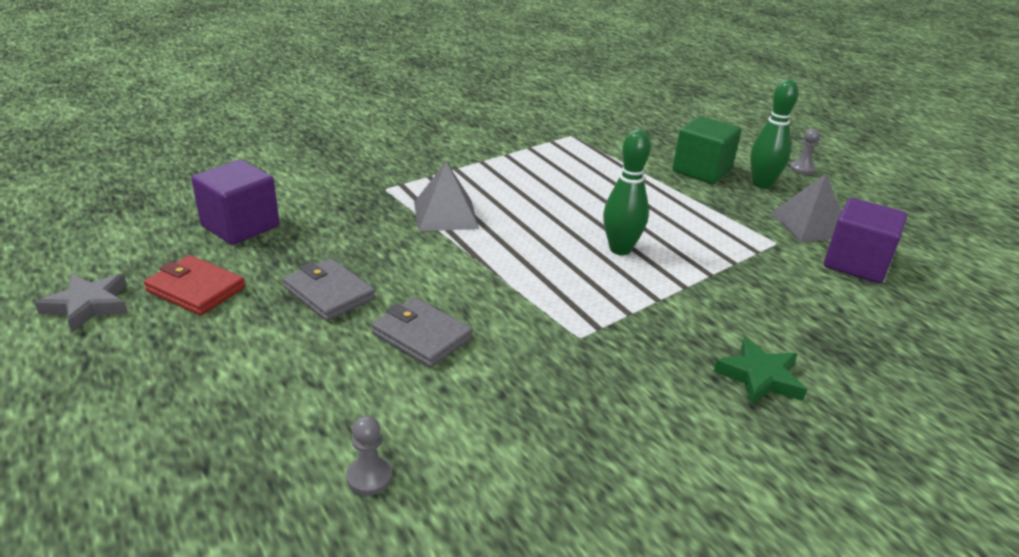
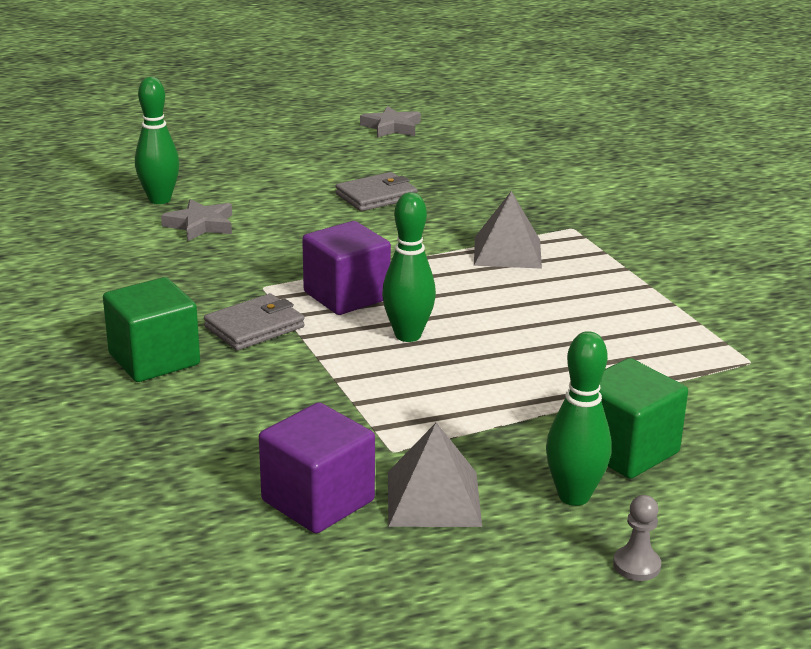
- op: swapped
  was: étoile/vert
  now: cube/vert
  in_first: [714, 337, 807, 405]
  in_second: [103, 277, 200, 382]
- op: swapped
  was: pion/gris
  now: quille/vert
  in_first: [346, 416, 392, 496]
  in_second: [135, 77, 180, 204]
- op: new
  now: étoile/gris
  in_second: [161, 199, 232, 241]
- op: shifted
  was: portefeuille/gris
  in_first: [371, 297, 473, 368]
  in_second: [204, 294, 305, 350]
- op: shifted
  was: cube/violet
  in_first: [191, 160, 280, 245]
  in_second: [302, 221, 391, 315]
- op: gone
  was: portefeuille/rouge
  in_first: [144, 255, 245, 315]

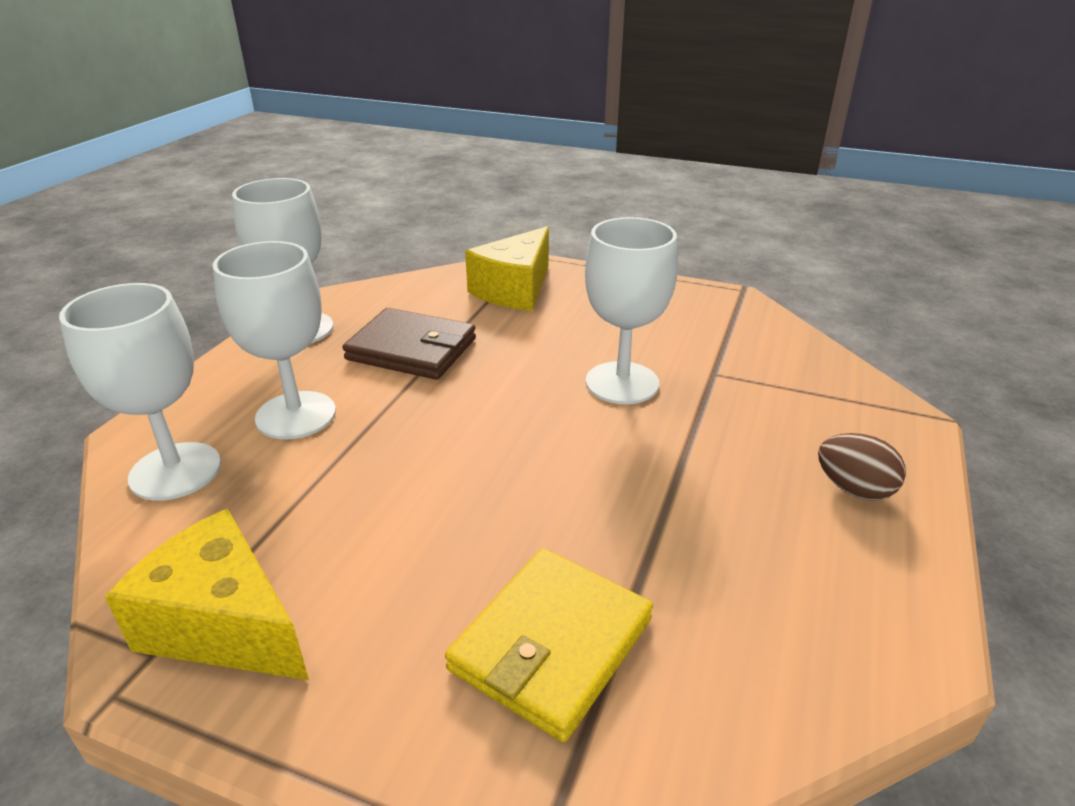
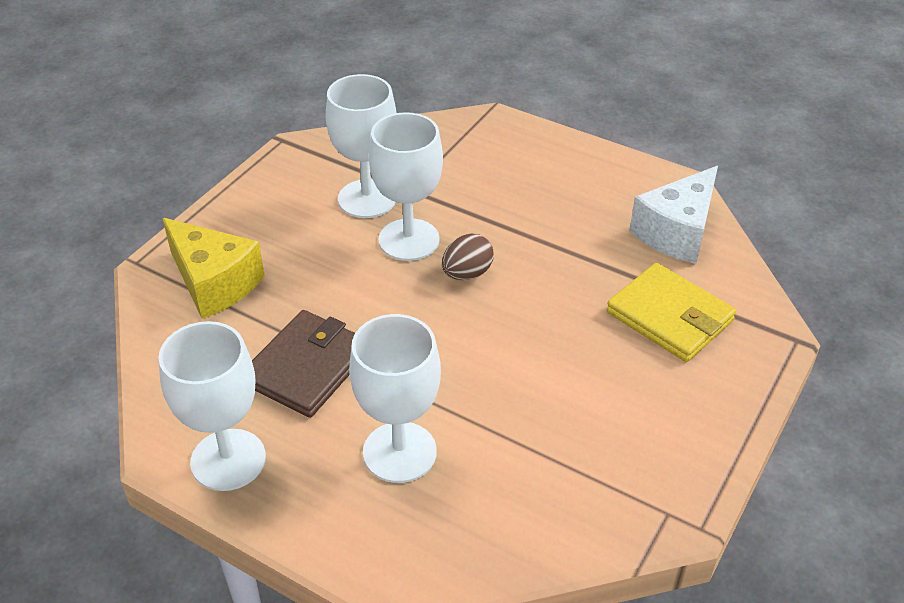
- op: shifted
  was: verre à pied/blanc
  in_first: [59, 283, 221, 501]
  in_second: [326, 74, 396, 218]
- op: shifted
  was: œuf/marron
  in_first: [818, 433, 906, 500]
  in_second: [442, 234, 494, 280]
- op: new
  now: fromage/blanc
  in_second: [630, 166, 718, 264]
- op: gone
  was: fromage/jaune
  in_first: [105, 509, 309, 680]

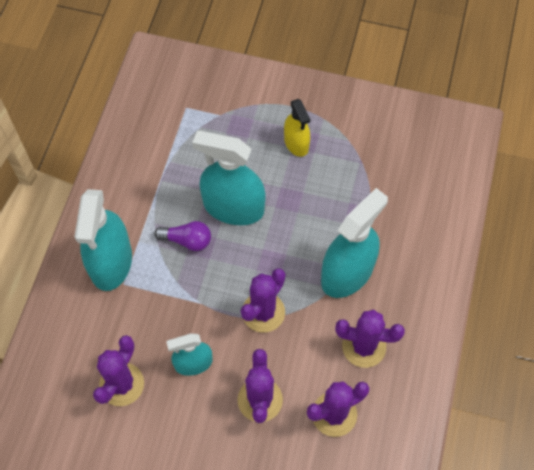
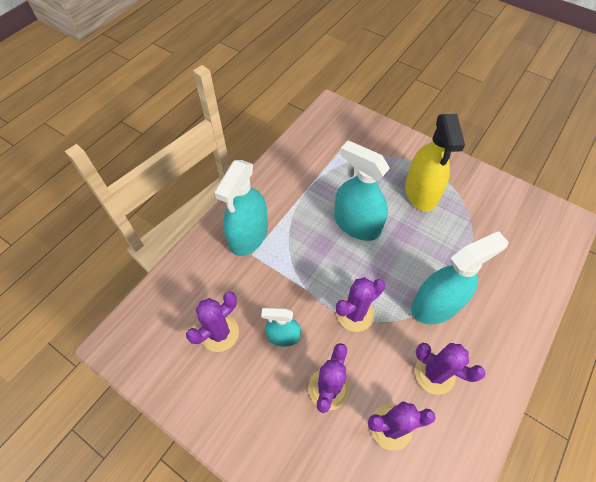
- op: scaled
  was: vaporisateur/jaune
  in_first: [284, 99, 310, 157]
  in_second: [405, 114, 465, 212]
  ratio: 1.76
- op: gone
  was: ampoule/violet
  in_first: [154, 221, 211, 251]

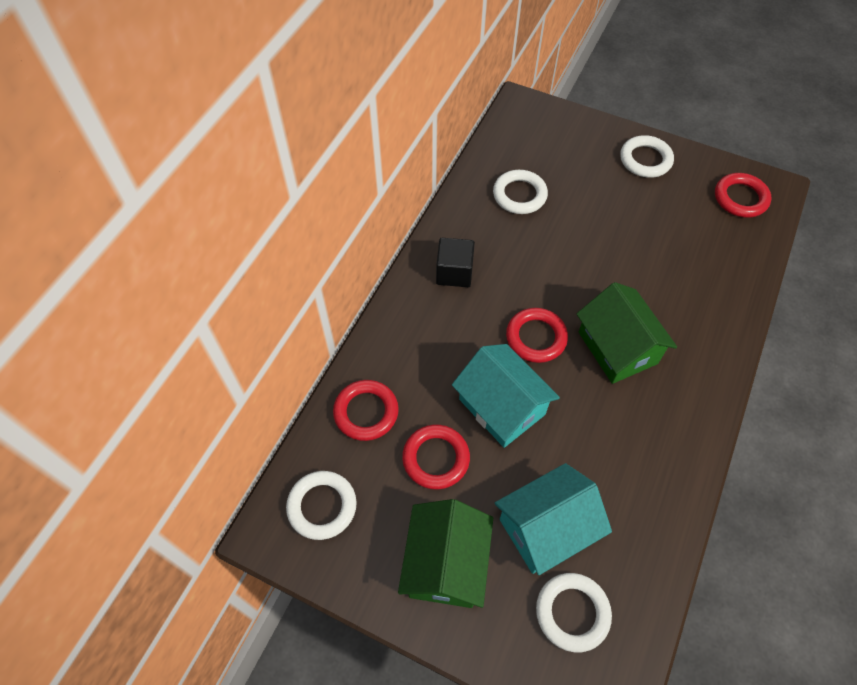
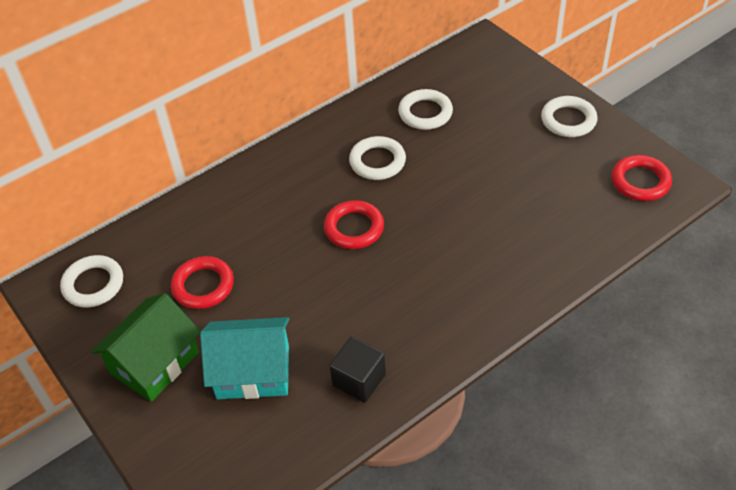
- op: shifted
  was: cube/noir
  in_first: [436, 238, 475, 287]
  in_second: [329, 336, 386, 403]
- op: shifted
  was: anneau/blanc
  in_first: [536, 573, 612, 652]
  in_second: [349, 136, 406, 180]
- op: gone
  was: anneau/rouge
  in_first: [333, 380, 399, 441]
- op: gone
  was: maison/turquoise
  in_first: [452, 344, 560, 448]
- op: gone
  was: maison/vert
  in_first: [576, 282, 677, 384]

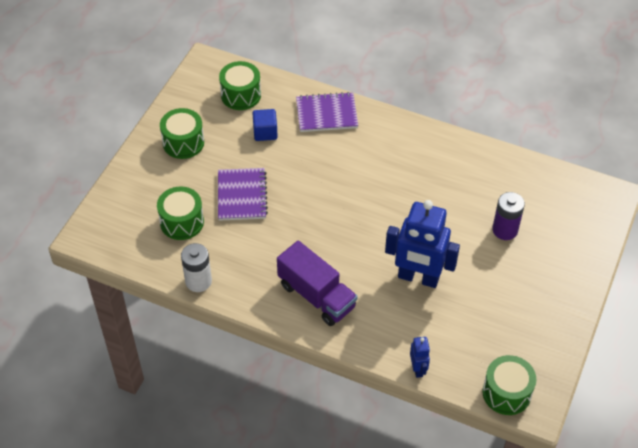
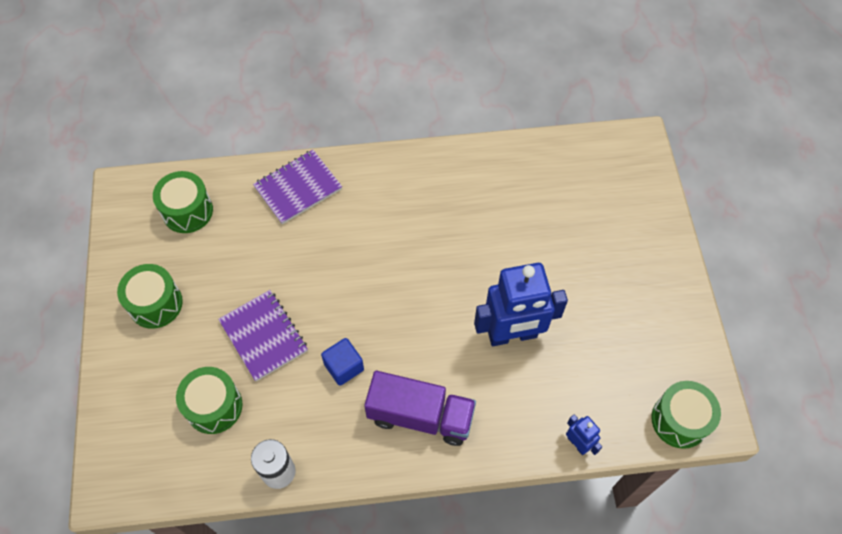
- op: shifted
  was: cube/bleu
  in_first: [253, 109, 278, 141]
  in_second: [321, 338, 364, 386]
- op: gone
  was: pile/violet
  in_first: [492, 192, 525, 240]

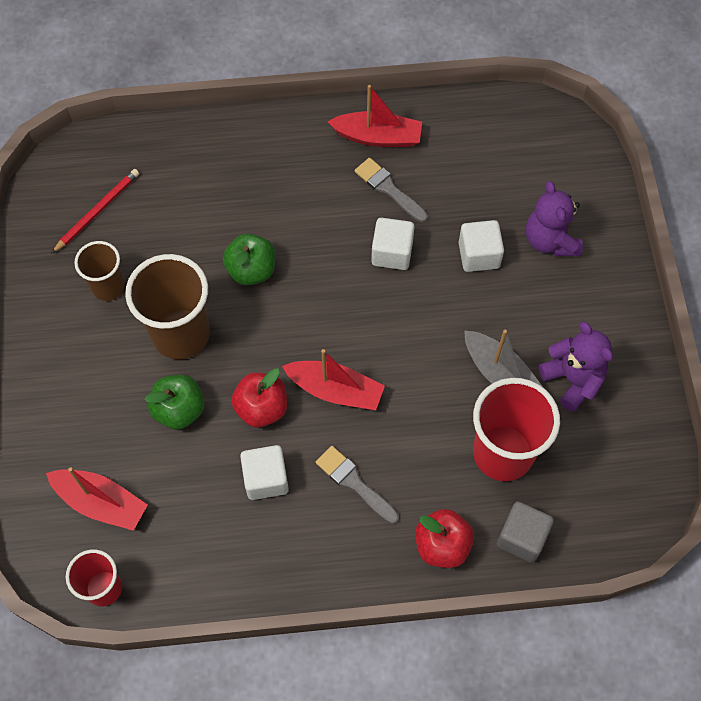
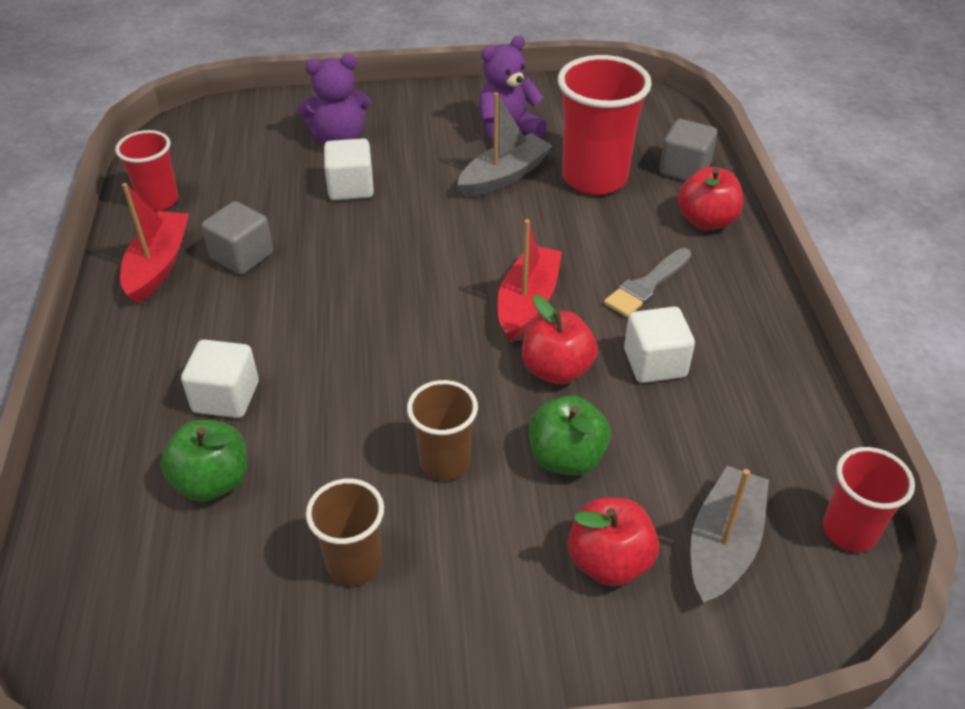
- op: new
  now: gobelet/rouge
  in_second: [115, 130, 179, 211]
- op: shifted
  was: pomme/vert
  in_first: [223, 233, 275, 285]
  in_second: [160, 420, 247, 502]
- op: shifted
  was: cube/blanc
  in_first: [371, 218, 414, 270]
  in_second: [181, 340, 259, 418]
- op: swapped
  was: pinceau/gris
  now: cube/gris
  in_first: [355, 158, 428, 222]
  in_second: [202, 201, 273, 275]
- op: scaled
  was: gobelet/marron
  in_first: [125, 254, 210, 359]
  in_second: [407, 380, 478, 480]
  ratio: 0.58
- op: new
  now: pomme/rouge
  in_second: [568, 497, 659, 586]
- op: repainted
  was: bateau/rouge
  now: bateau/gris
  in_first: [46, 467, 148, 531]
  in_second: [691, 466, 769, 604]
- op: gone
  was: crayon/rouge
  in_first: [51, 169, 139, 254]

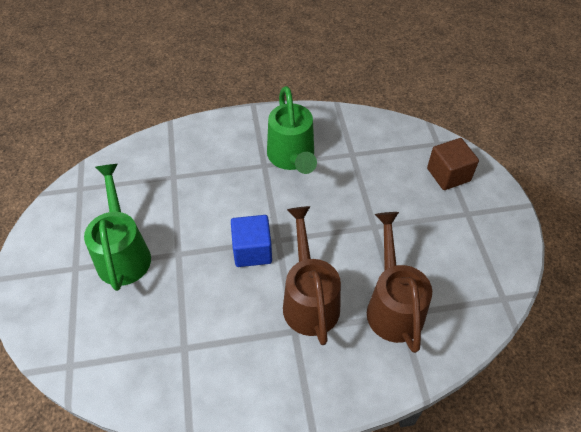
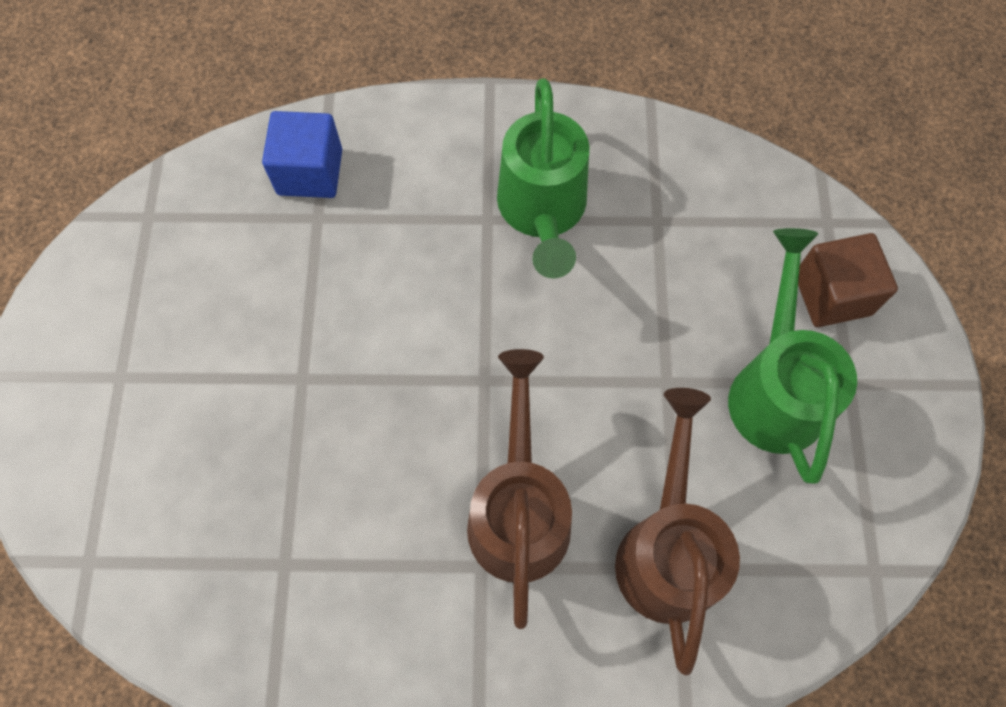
- op: shifted
  was: cube/bleu
  in_first: [231, 215, 272, 267]
  in_second: [262, 111, 342, 198]
- op: shifted
  was: arrosoir/vert
  in_first: [84, 164, 151, 291]
  in_second: [728, 228, 857, 483]

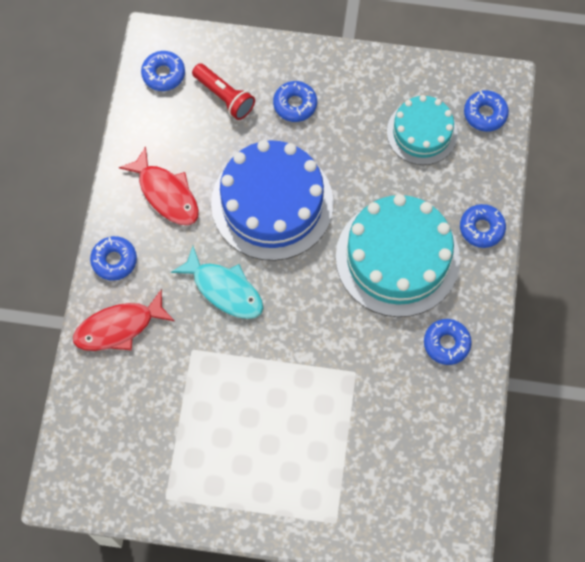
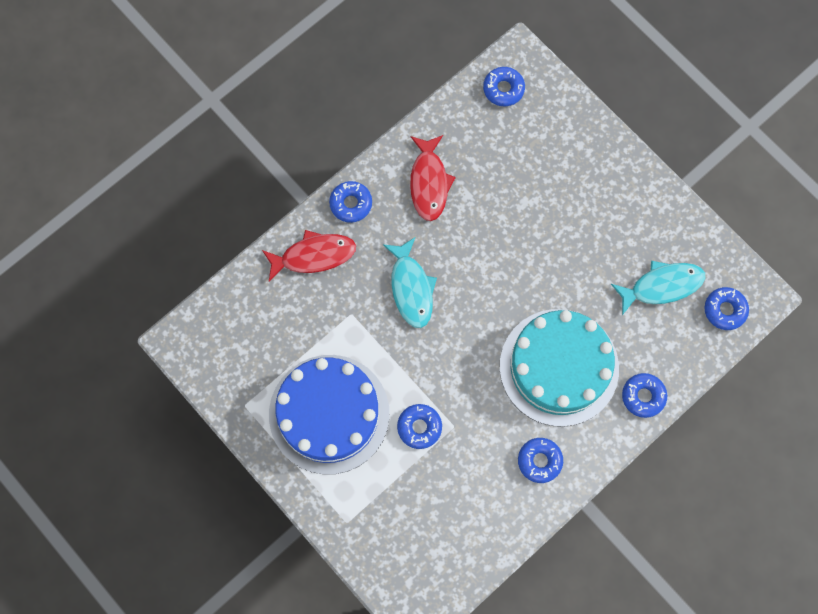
- op: rotated
  was: poisson/rouge
  in_first: [73, 289, 175, 351]
  in_second: [262, 230, 356, 281]
  clockwise: 150
- op: shifted
  was: gâteau/bleu
  in_first: [211, 140, 334, 261]
  in_second: [269, 355, 389, 475]
- op: shifted
  was: beignet/bleu
  in_first: [273, 81, 317, 122]
  in_second: [397, 404, 442, 449]
- op: swapped
  was: gâteau/turquoise
  now: poisson/turquoise
  in_first: [387, 95, 458, 165]
  in_second: [611, 261, 706, 315]
- op: gone
  was: lampe de poche/rouge
  in_first: [192, 63, 255, 120]

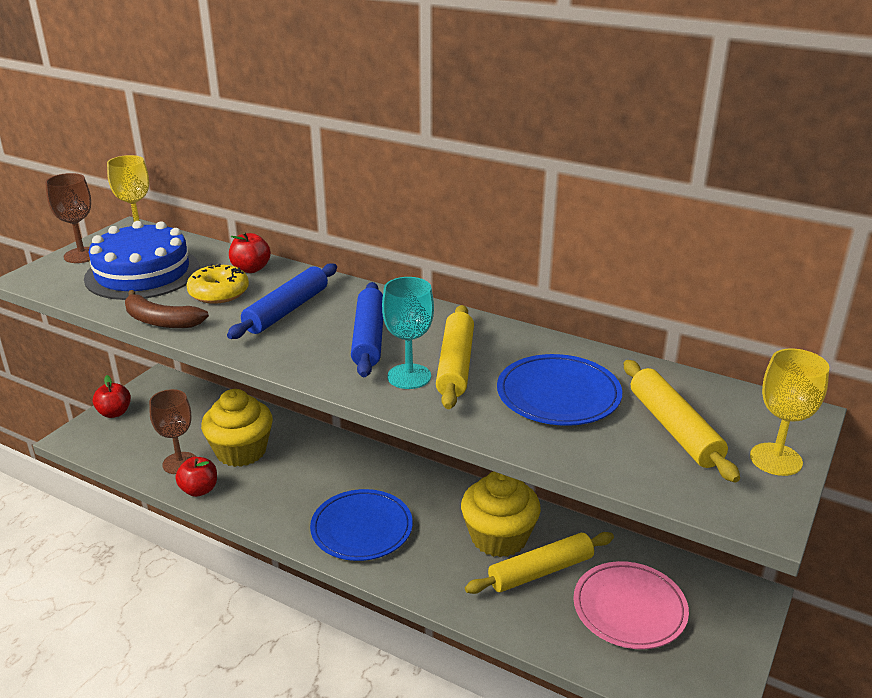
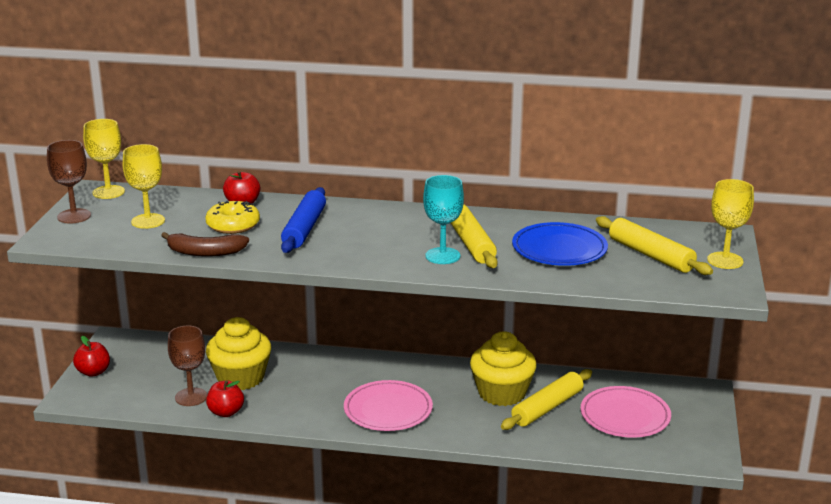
- op: swapped
  was: gâteau/bleu
  now: verre à pied/jaune
  in_first: [84, 221, 200, 300]
  in_second: [123, 144, 165, 229]
- op: repainted
  was: assiette/bleu
  now: assiette/rose
  in_first: [310, 489, 413, 561]
  in_second: [344, 380, 433, 431]
- op: gone
  was: rouleau à pâtisserie/bleu
  in_first: [351, 282, 383, 377]

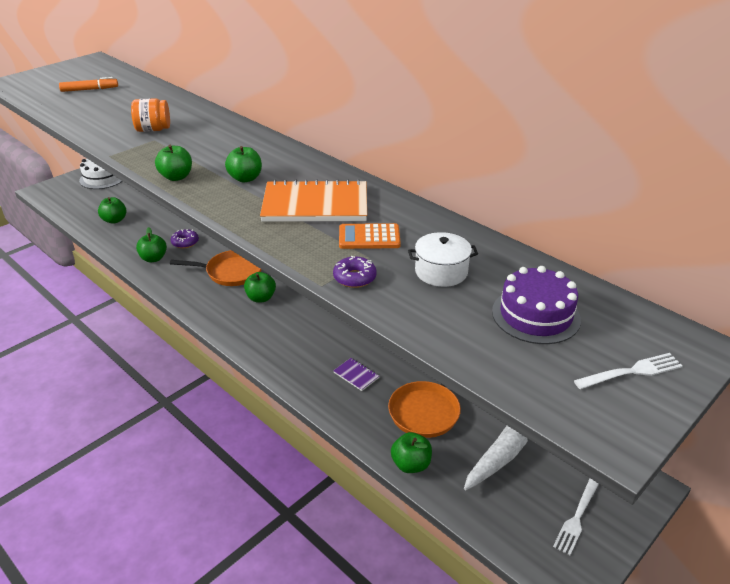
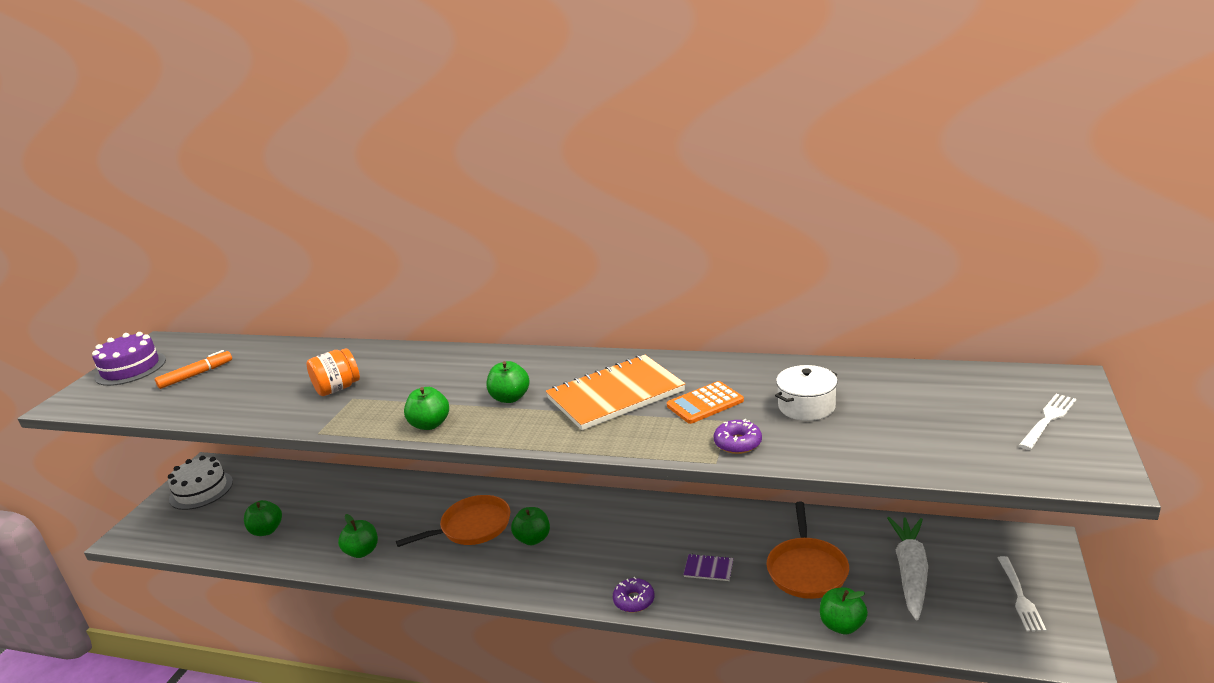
- op: shifted
  was: gâteau/violet
  in_first: [492, 266, 581, 344]
  in_second: [92, 332, 166, 386]
- op: shifted
  was: beignet/violet
  in_first: [171, 229, 199, 248]
  in_second: [613, 577, 654, 612]

